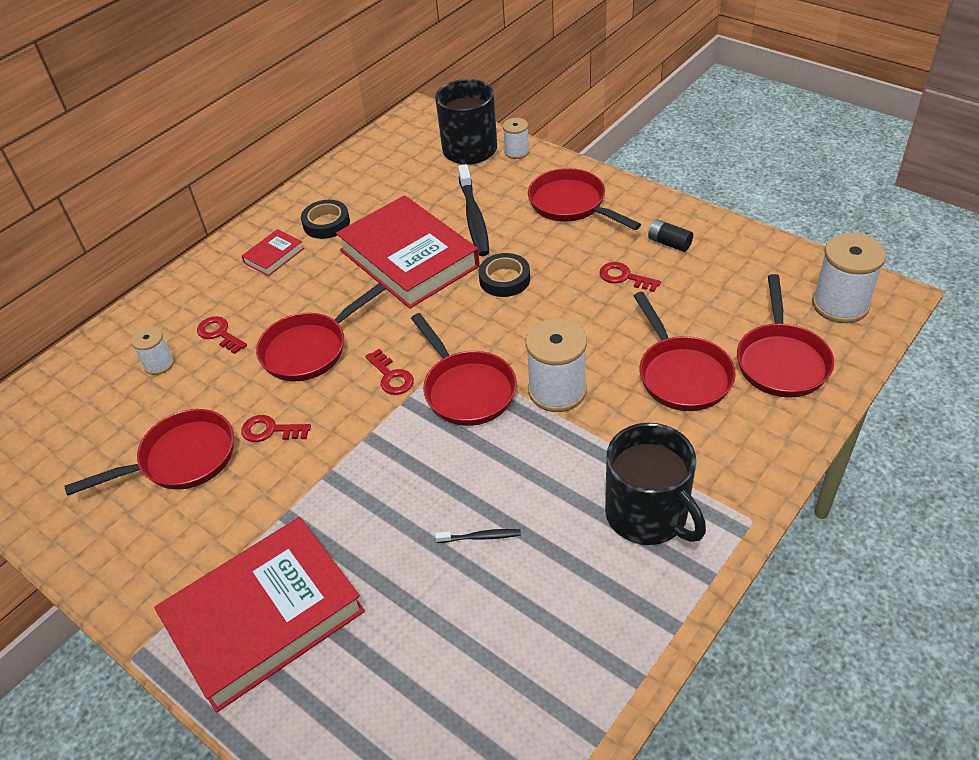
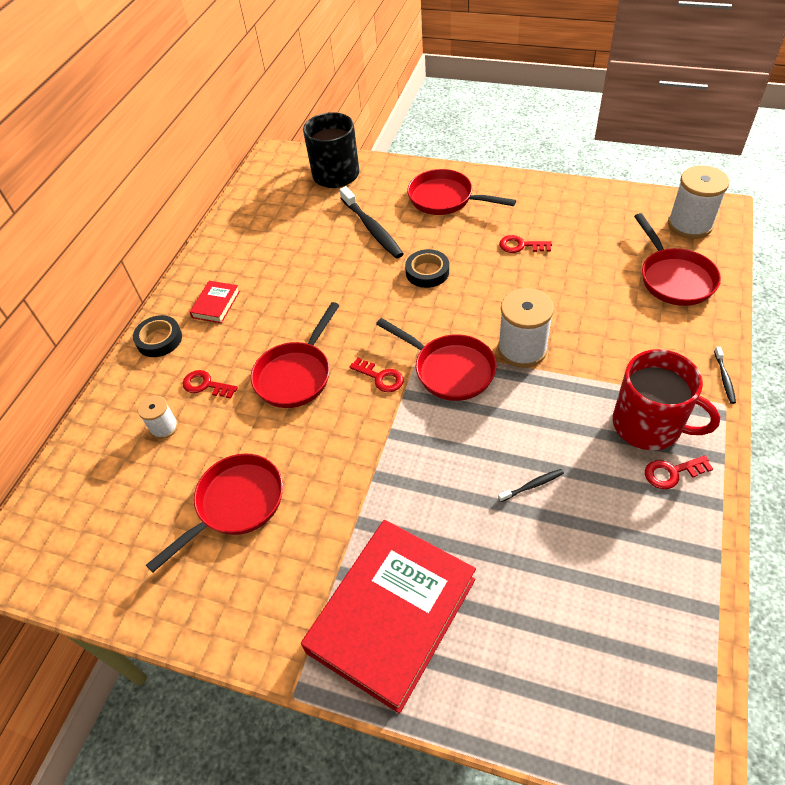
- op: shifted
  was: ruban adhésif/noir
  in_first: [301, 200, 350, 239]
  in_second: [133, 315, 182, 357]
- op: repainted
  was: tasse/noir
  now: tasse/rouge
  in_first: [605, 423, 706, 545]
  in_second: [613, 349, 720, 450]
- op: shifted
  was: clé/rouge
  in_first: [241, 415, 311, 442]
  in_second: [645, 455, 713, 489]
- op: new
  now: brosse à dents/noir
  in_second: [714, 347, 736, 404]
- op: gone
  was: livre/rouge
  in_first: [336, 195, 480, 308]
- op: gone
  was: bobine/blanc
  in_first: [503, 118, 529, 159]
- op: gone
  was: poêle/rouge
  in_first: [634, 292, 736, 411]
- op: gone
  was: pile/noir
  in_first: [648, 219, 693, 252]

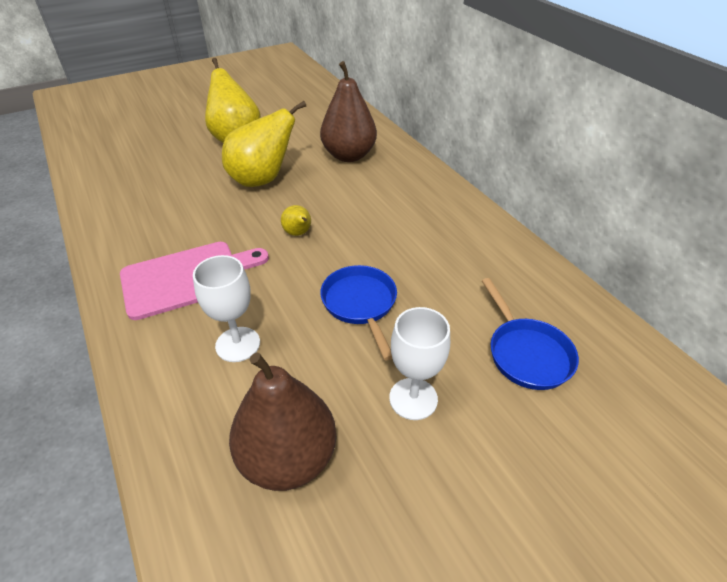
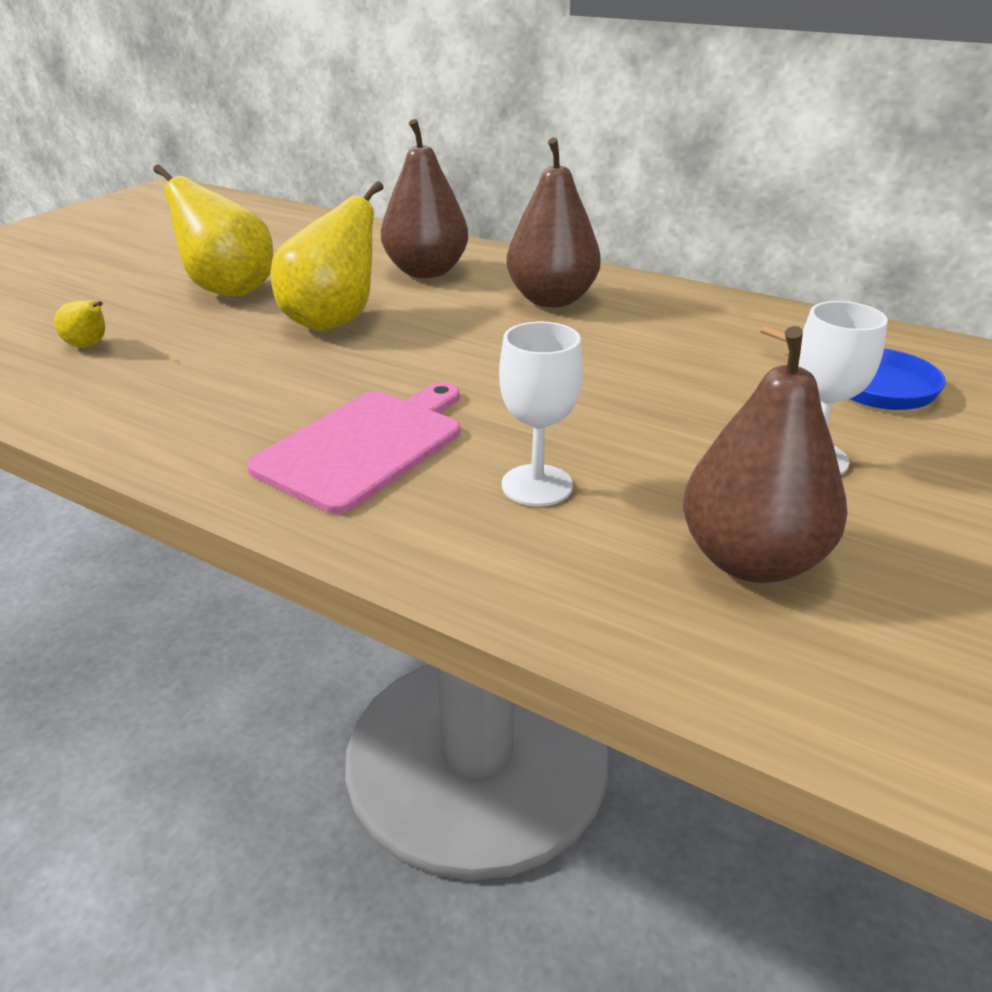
- op: shifted
  was: poire/jaune
  in_first: [281, 205, 311, 236]
  in_second: [54, 300, 105, 348]
- op: new
  now: poire/marron
  in_second: [506, 138, 601, 307]
- op: gone
  was: poêle/bleu
  in_first: [320, 265, 397, 360]

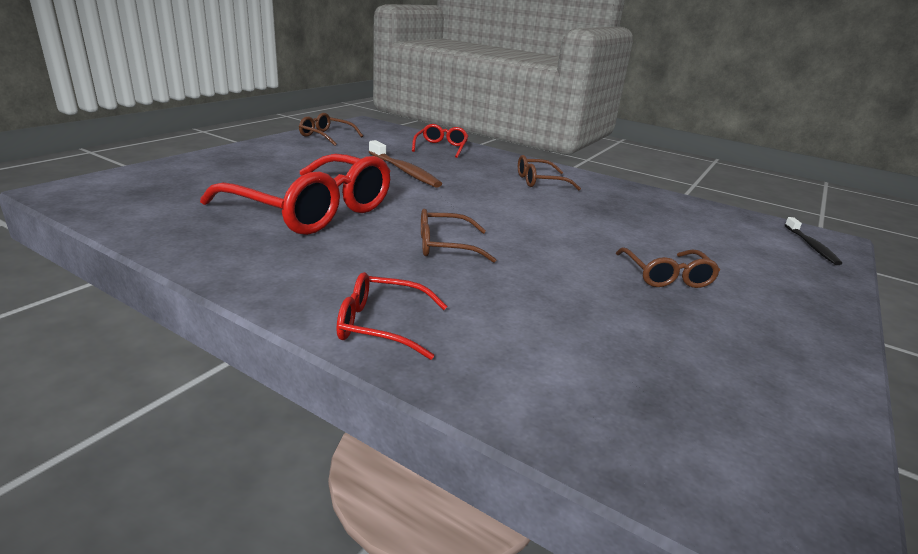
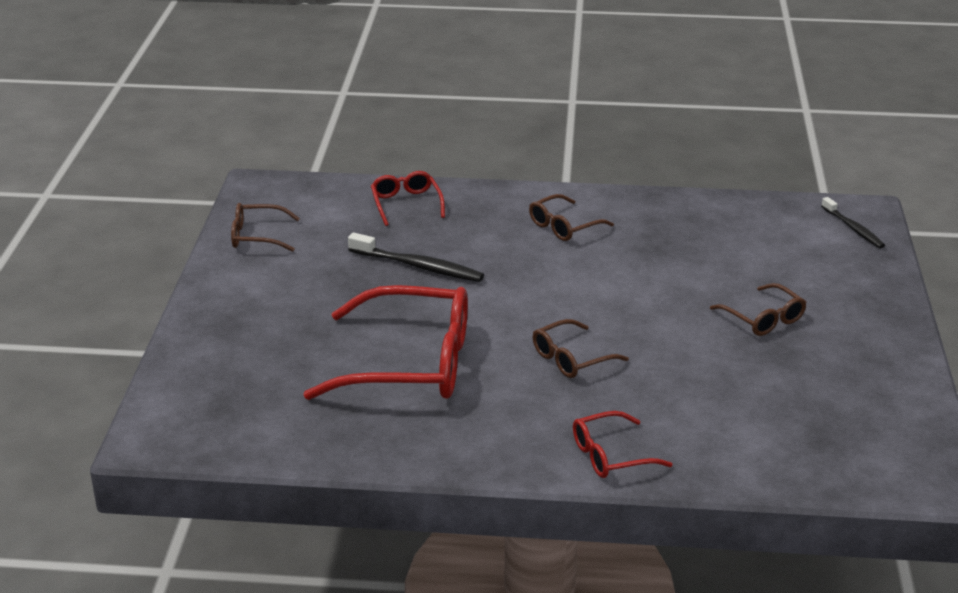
- op: repainted
  was: brosse à dents/marron
  now: brosse à dents/noir
  in_first: [369, 140, 442, 188]
  in_second: [348, 232, 484, 282]

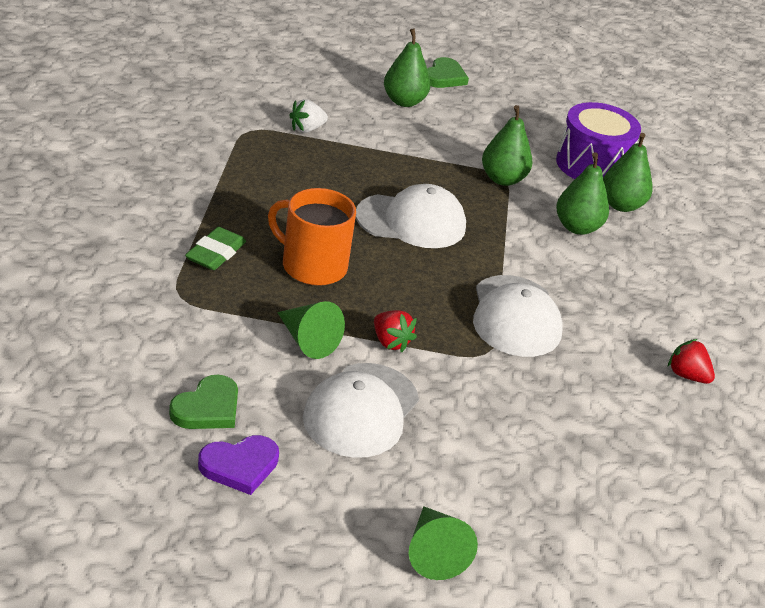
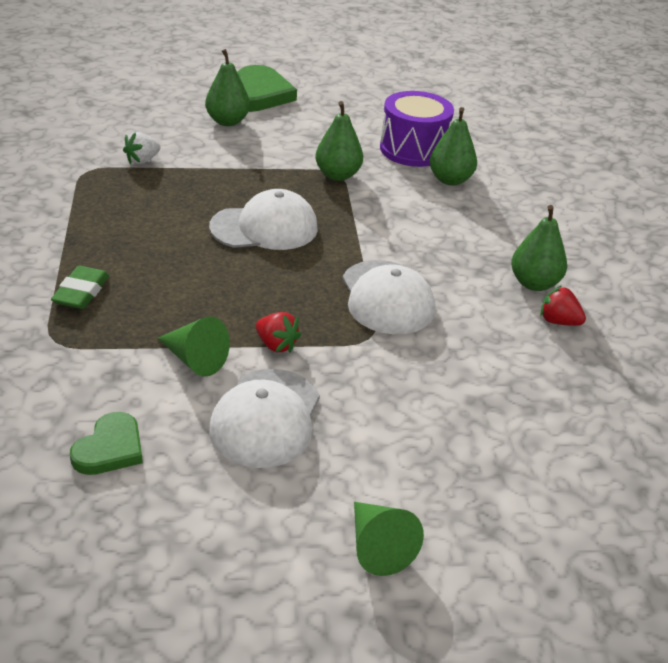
- op: scaled
  was: cœur/vert
  in_first: [427, 57, 469, 88]
  in_second: [237, 65, 297, 112]
  ratio: 1.66
- op: shifted
  was: poire/vert
  in_first: [556, 152, 609, 235]
  in_second: [511, 205, 567, 291]
- op: gone
  was: cœur/violet
  in_first: [198, 435, 279, 495]
- op: gone
  was: tasse/orange
  in_first: [268, 188, 356, 286]

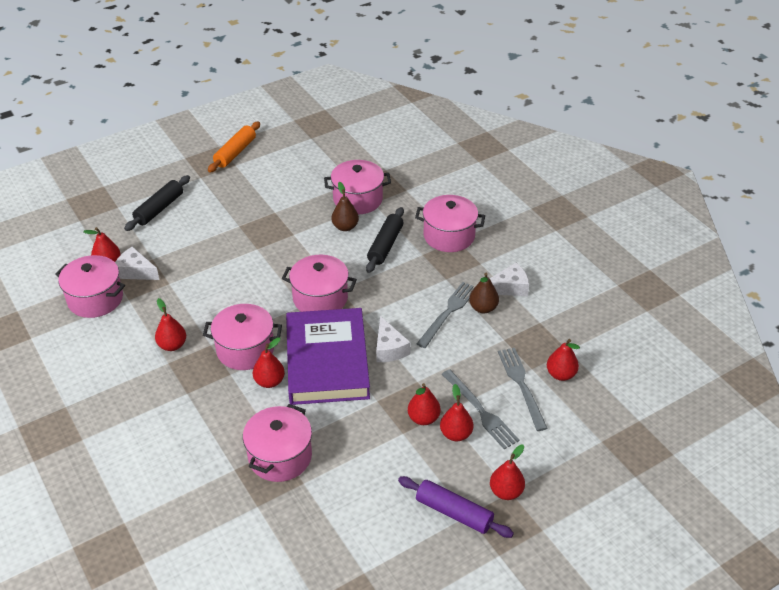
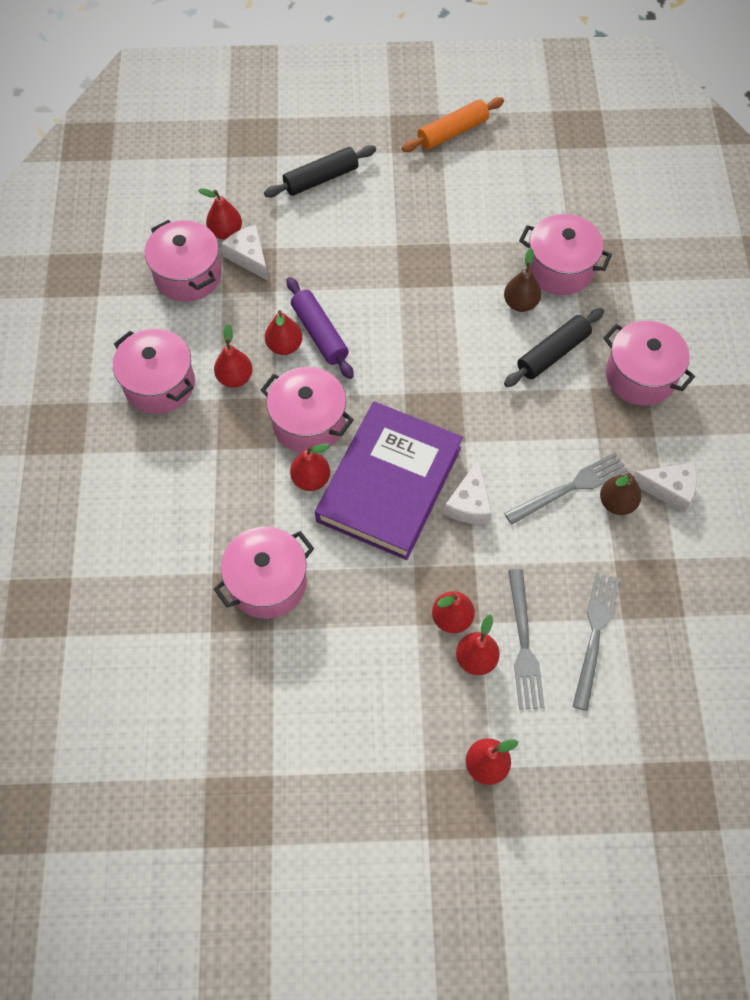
- op: shifted
  was: marmite/rose
  in_first: [282, 255, 357, 312]
  in_second: [113, 329, 195, 414]
- op: shifted
  was: poire/rouge
  in_first: [547, 339, 580, 381]
  in_second: [265, 310, 302, 355]
- op: shifted
  was: rouleau à pâtisserie/violet
  in_first: [398, 476, 514, 538]
  in_second: [287, 277, 354, 379]

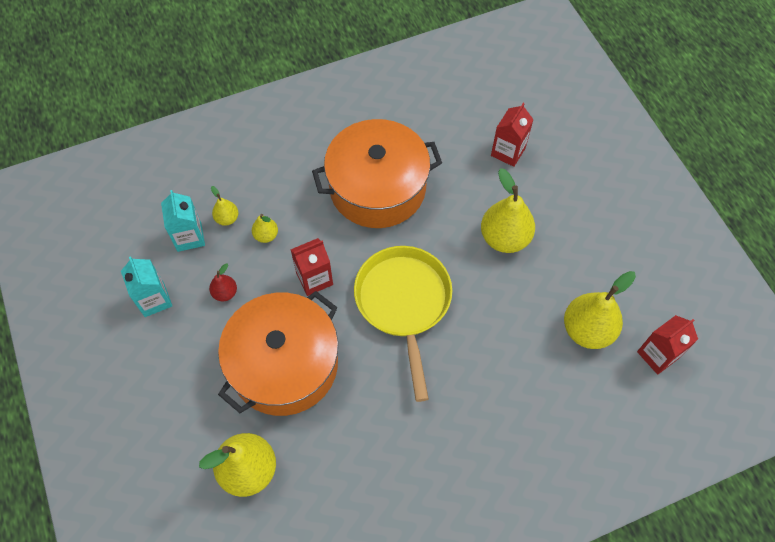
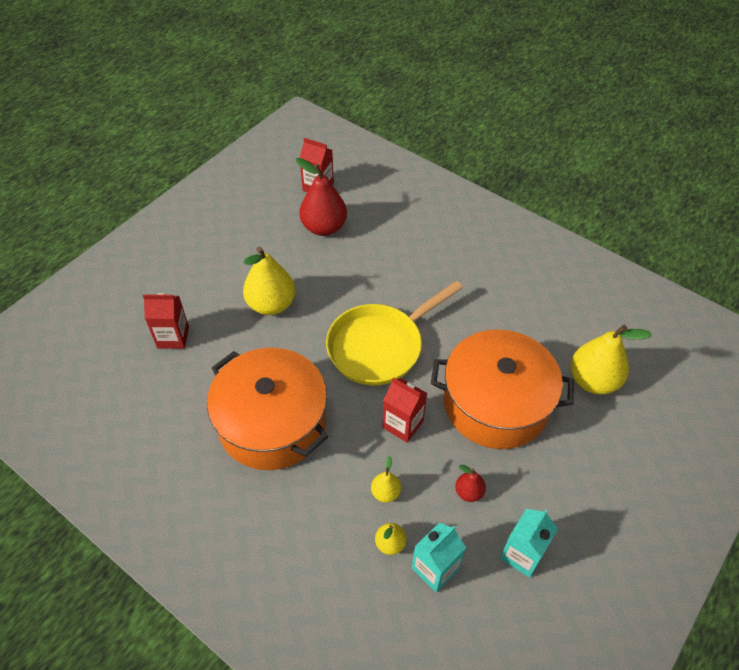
- op: repainted
  was: poire/jaune
  now: poire/rouge
  in_first: [564, 271, 636, 349]
  in_second: [296, 158, 347, 236]

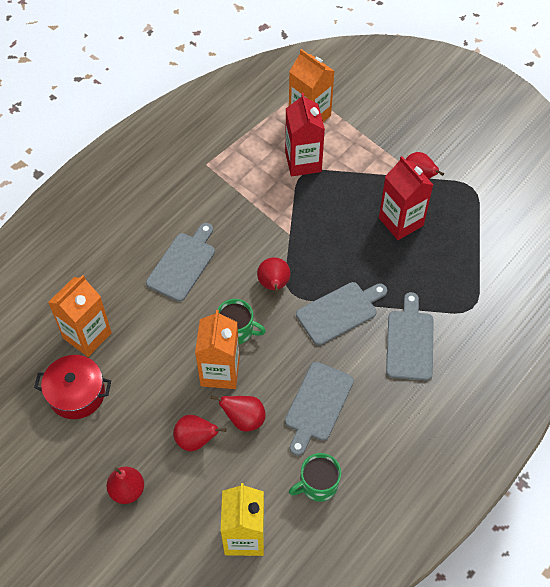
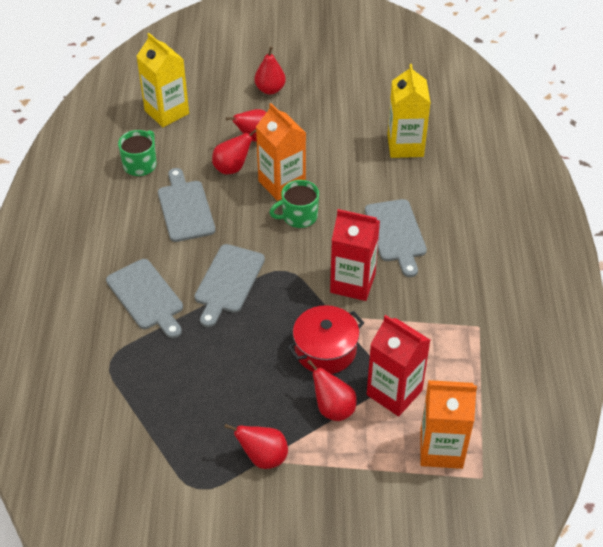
- op: shifted
  was: marmite/rouge
  in_first: [34, 355, 111, 419]
  in_second: [287, 305, 364, 374]
- op: shifted
  was: poire/rouge
  in_first: [257, 257, 290, 292]
  in_second: [307, 359, 357, 421]
- op: shifted
  was: brique de lait/rouge
  in_first: [379, 156, 433, 240]
  in_second: [330, 209, 380, 301]
- op: repainted
  was: brique de lait/orange
  now: brique de lait/jaune
  in_first: [48, 275, 112, 357]
  in_second: [387, 64, 431, 158]

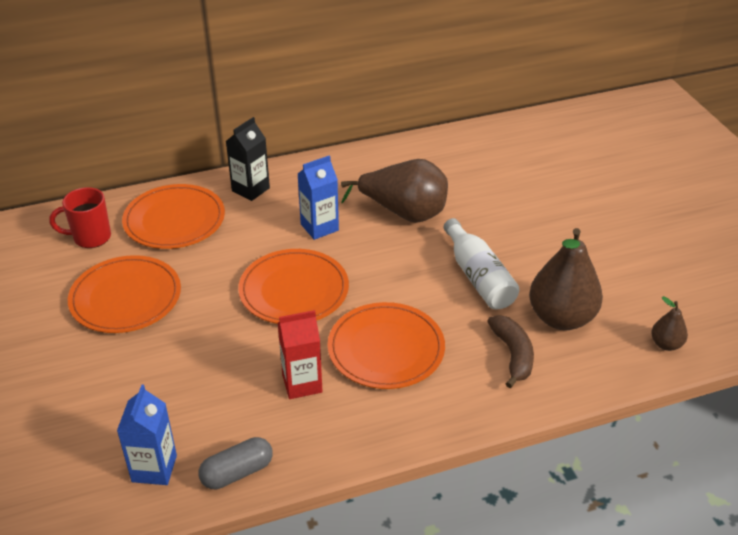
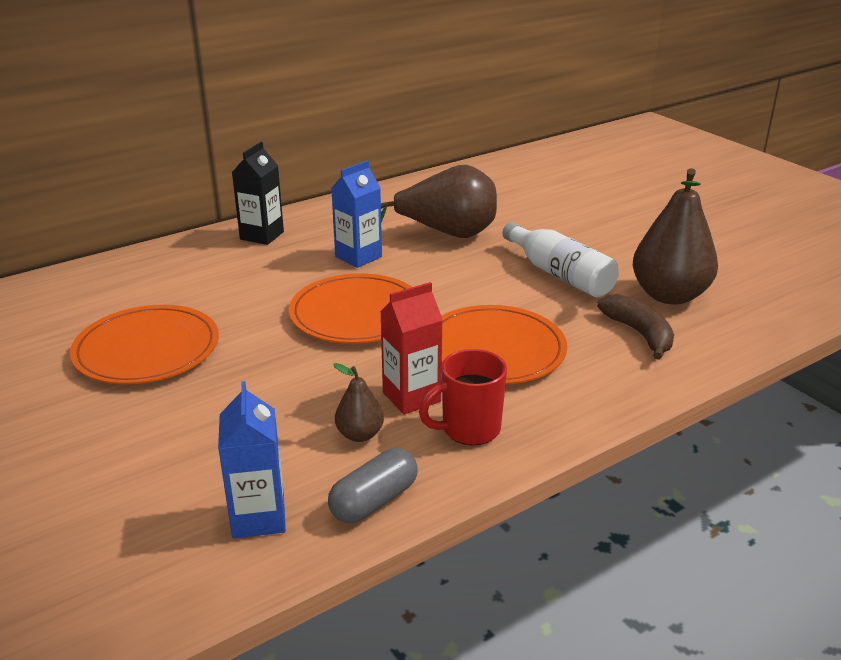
- op: shifted
  was: poire/marron
  in_first: [651, 296, 688, 351]
  in_second: [333, 363, 384, 442]
- op: shifted
  was: tasse/rouge
  in_first: [49, 187, 111, 248]
  in_second: [419, 349, 507, 445]
- op: gone
  was: assiette/orange
  in_first: [122, 184, 225, 249]

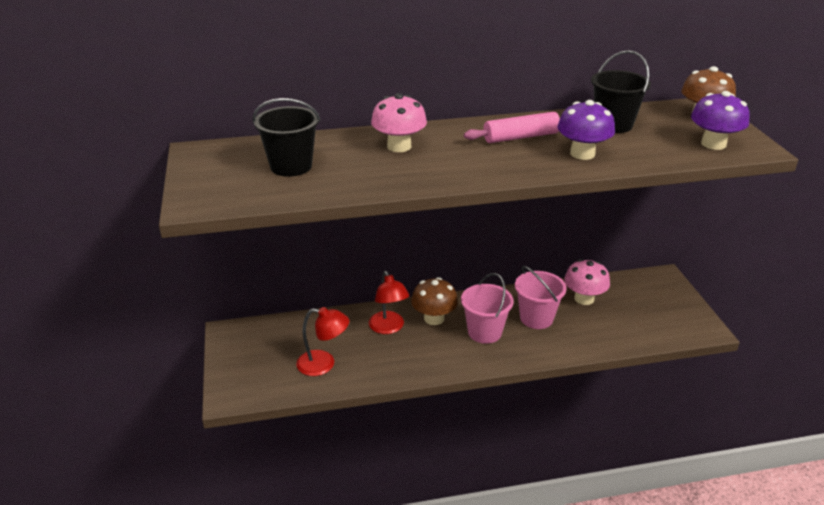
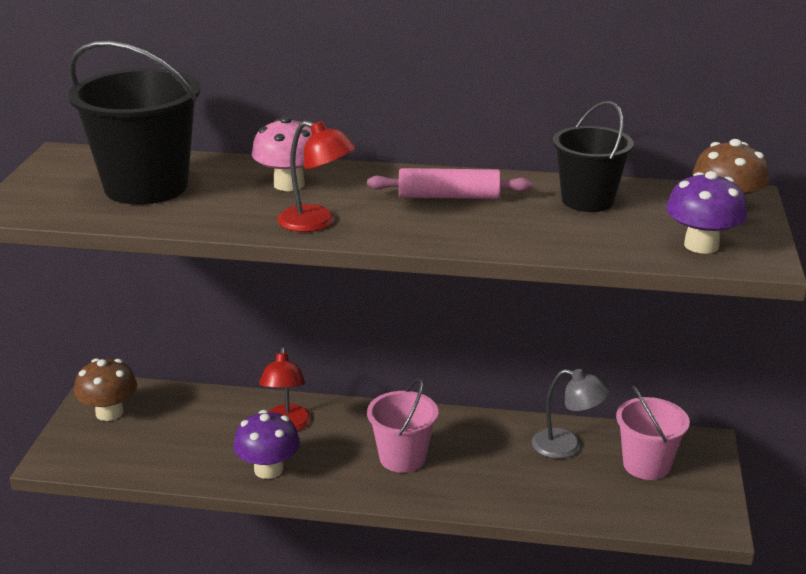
- op: scaled
  was: seau/noir
  in_first: [253, 98, 320, 177]
  in_second: [68, 41, 201, 205]
  ratio: 1.63
- op: shifted
  was: champignon/marron
  in_first: [411, 277, 458, 325]
  in_second: [74, 358, 137, 421]
- op: shifted
  was: champignon/violet
  in_first: [557, 100, 615, 160]
  in_second: [234, 410, 300, 479]
- op: shifted
  was: lampe/rouge
  in_first: [296, 307, 349, 376]
  in_second: [277, 121, 356, 232]
- op: swapped
  was: champignon/rose
  now: lampe/gris
  in_first: [564, 259, 610, 305]
  in_second: [532, 369, 610, 459]
- op: shifted
  was: seau/rose
  in_first: [515, 266, 566, 329]
  in_second: [616, 385, 690, 480]

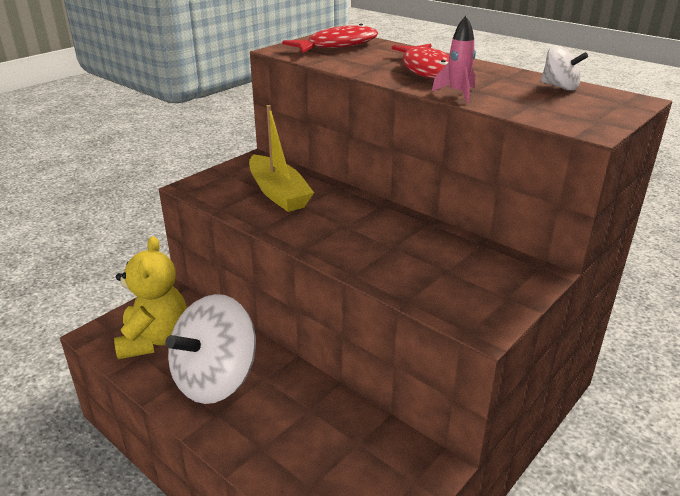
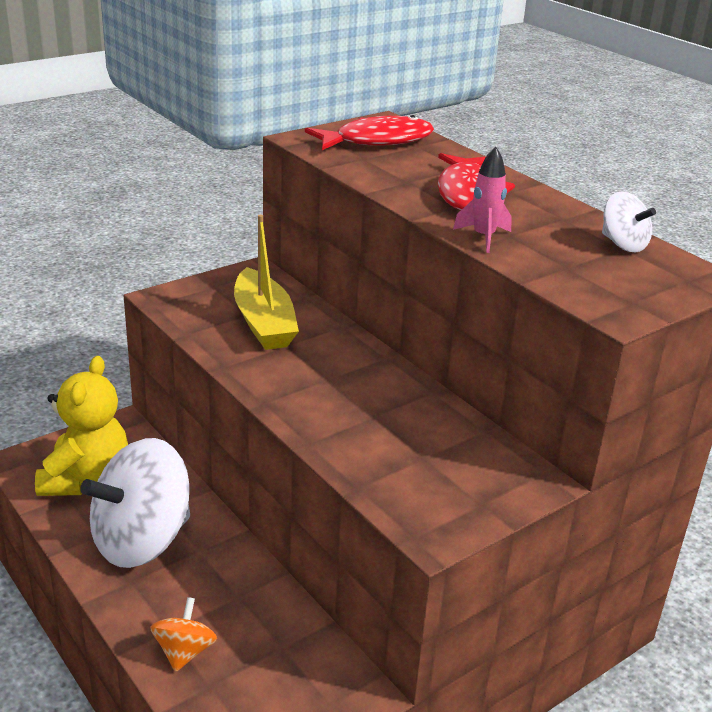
- op: new
  now: toupie/orange
  in_second: [150, 597, 217, 672]

